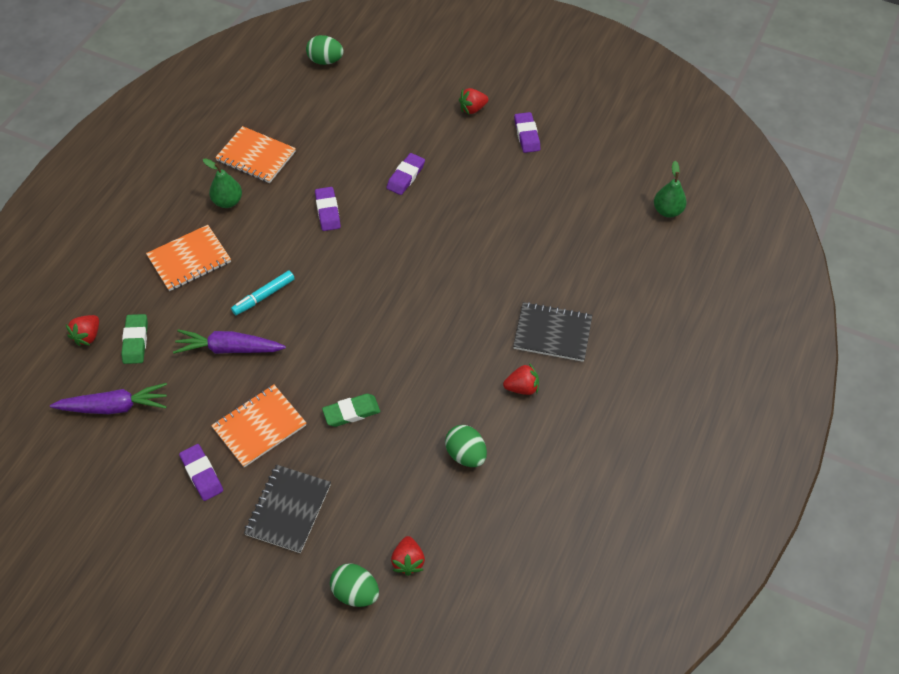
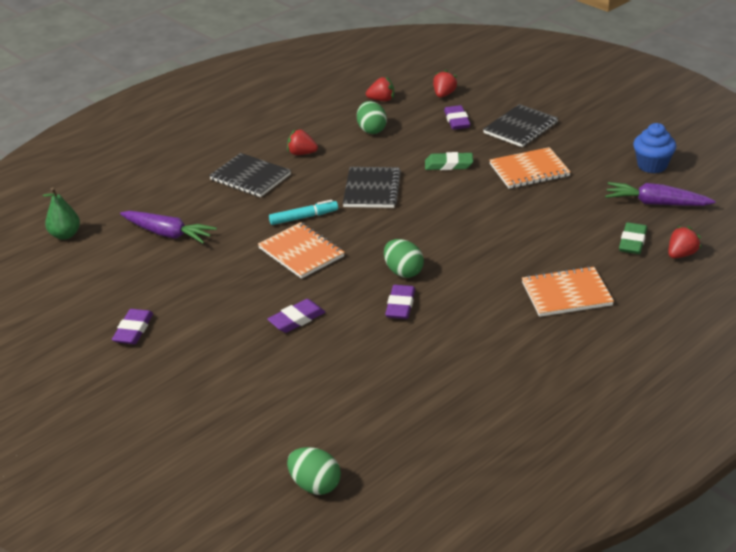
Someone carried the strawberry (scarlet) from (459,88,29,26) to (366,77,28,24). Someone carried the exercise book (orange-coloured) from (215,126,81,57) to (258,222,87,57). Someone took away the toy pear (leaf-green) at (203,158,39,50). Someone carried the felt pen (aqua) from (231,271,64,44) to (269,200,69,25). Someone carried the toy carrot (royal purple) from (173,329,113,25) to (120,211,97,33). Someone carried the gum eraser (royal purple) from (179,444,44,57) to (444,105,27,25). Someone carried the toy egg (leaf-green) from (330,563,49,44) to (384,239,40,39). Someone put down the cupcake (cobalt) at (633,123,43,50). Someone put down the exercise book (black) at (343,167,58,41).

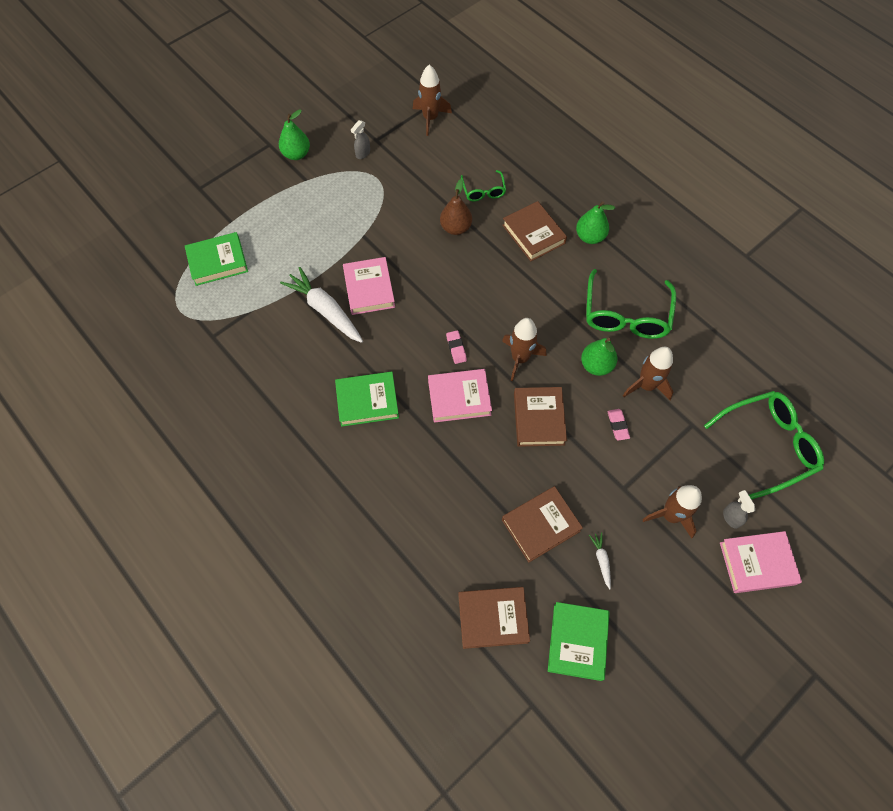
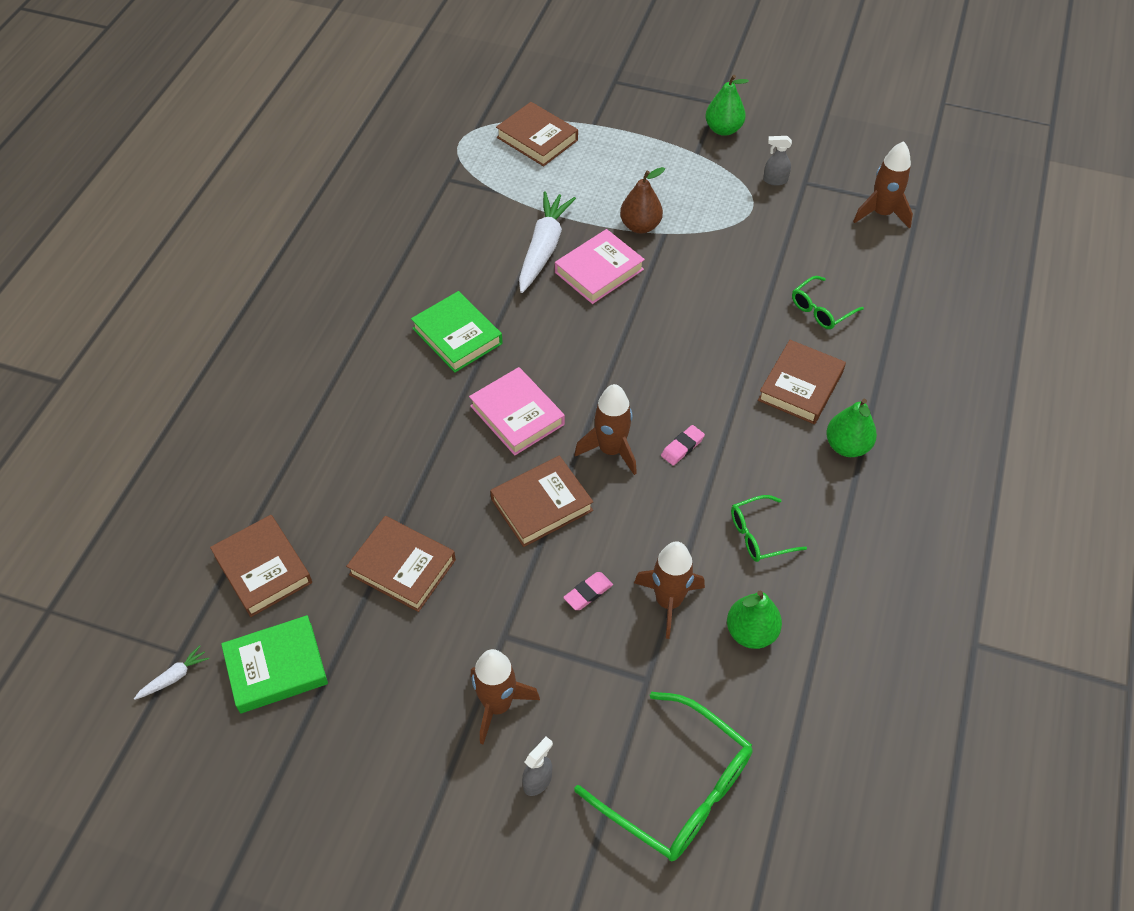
Someone carried the toy pear (brown) from (440,179,32,56) to (620,167,45,66). Someone repainted the hardback (leaf-green) at (185,232,63,54), which became the hardback (brown) at (496,102,82,64). Someone scaled the spectacles (leaf-green) at (586,269,90,70) by 0.53. Someone carried the gum eraser (rosy) from (446,330,21,34) to (661,425,44,41). Someone carried the toy pear (leaf-green) from (581,338,36,38) to (727,590,55,59). Someone took away the hardback (rosy) at (720,531,82,62). Someone carried the toy carrot (pure white) from (589,532,22,58) to (134,645,75,55).

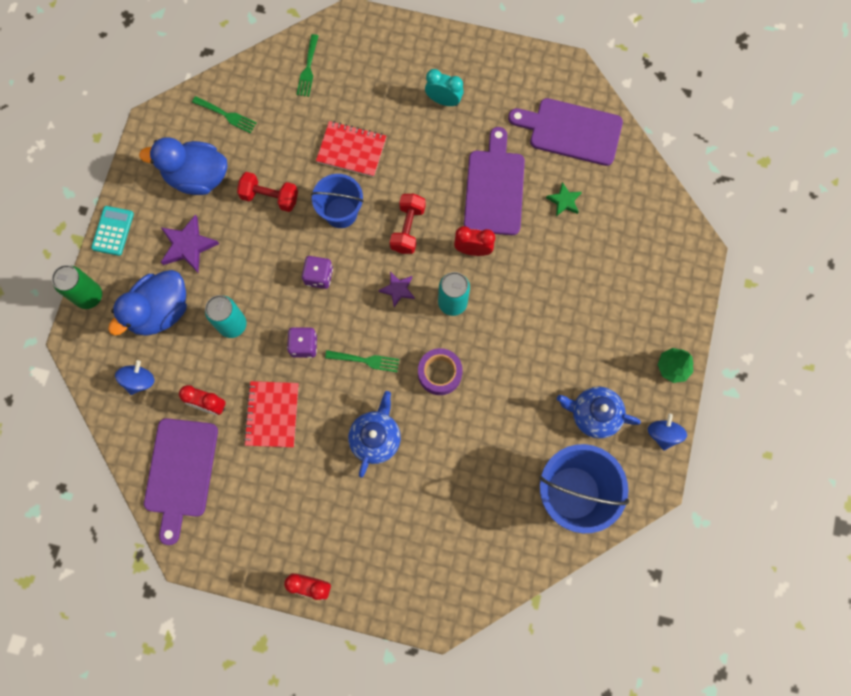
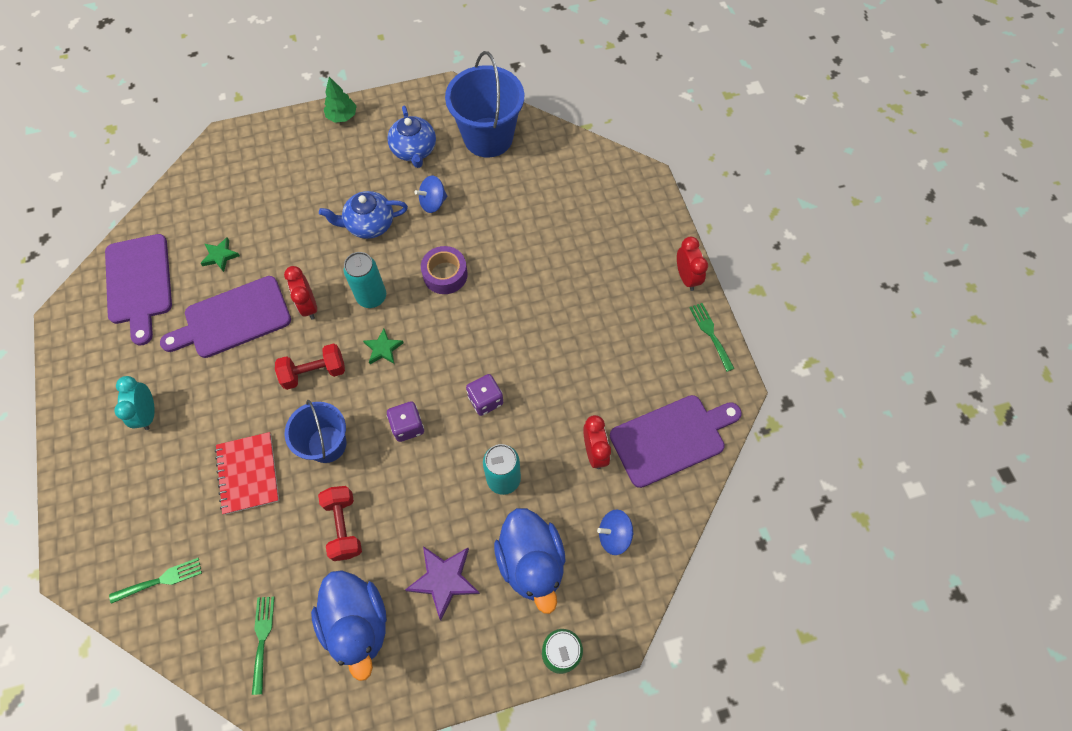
Someone took away the adding machine (aqua) at (91,206,43,50). Someone rotated the rubber duck (cobalt) at (108,270,79,66) by 60 degrees clockwise. Someone repainted the five-pointed star (royal purple) at (379,272,36,35), which became the five-pointed star (leaf-green) at (363,328,41,36). Someone carried the fork (leaf-green) from (325,350,74,22) to (689,303,46,69). Someone took away the exercise book (scarlet) at (244,381,55,66). Someone carried the tea pot (cobalt) from (348,391,53,87) to (319,191,89,48). Someone carried the whirligig (cobalt) from (648,414,39,37) to (415,175,32,38).

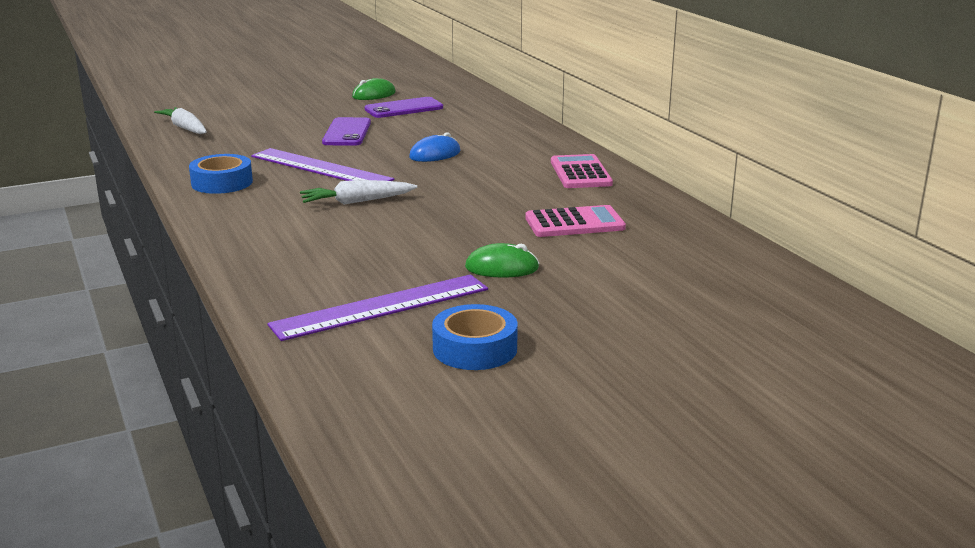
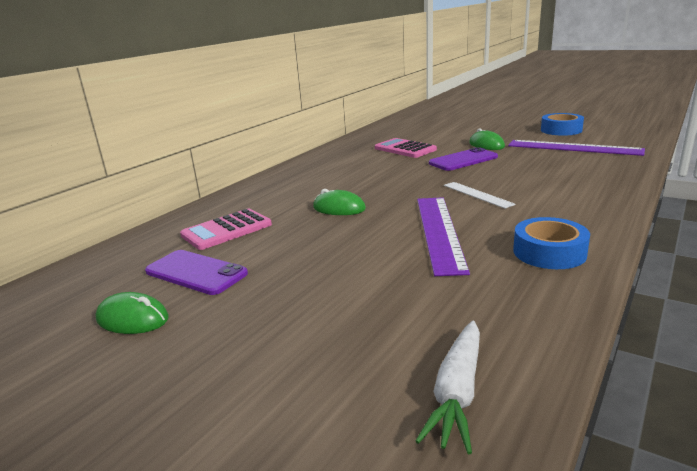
Someone carried the smartphone (royal purple) from (322,117,49,29) to (429,147,69,24). Someone repainted the computer mouse (cobalt) at (409,132,51,30), which became the computer mouse (leaf-green) at (313,189,53,26). Someone carried the adding machine (rosy) from (551,154,62,34) to (180,208,92,42). Someone swapped the toy carrot (pure white) at (300,180,117,24) for the straightedge (pure white) at (444,182,72,27).

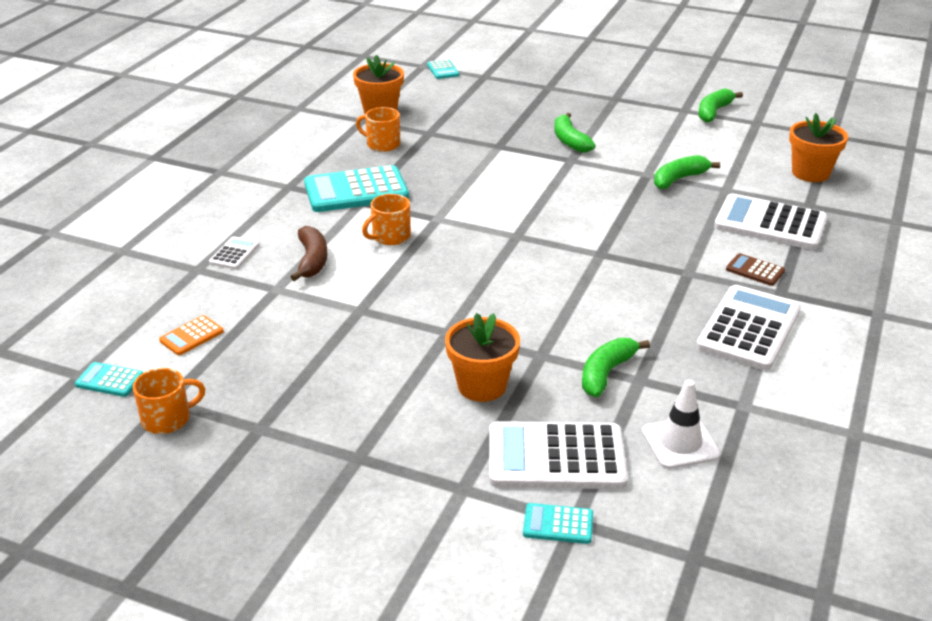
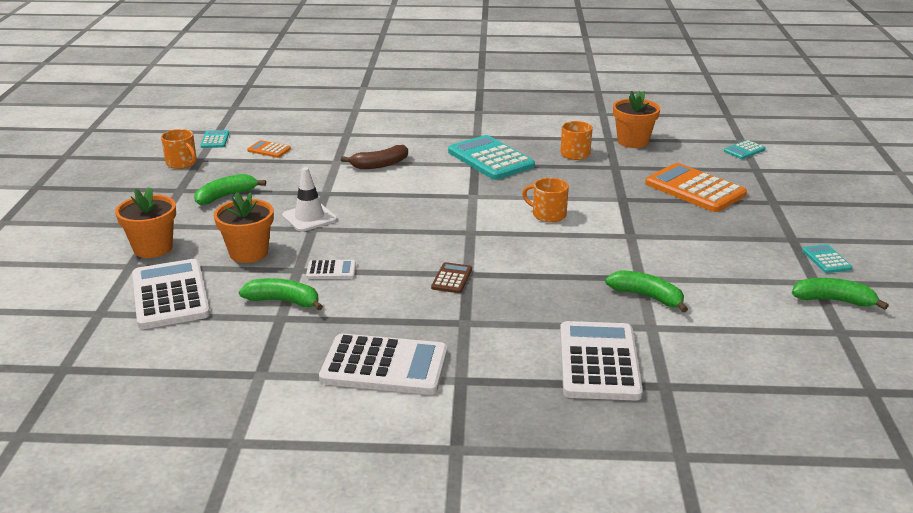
Someone carried the banana fruit (leaf-green) from (554,113,41,40) to (194,174,72,31). Someone carried the potted plant (orange-coloured) from (789,113,59,69) to (115,187,61,71). Someone carried the coffee mug (orange-coloured) from (362,194,49,51) to (522,178,47,44). Someone carried the adding machine (pure white) from (209,236,50,34) to (306,260,50,19). Someone carried the adding machine (brown) from (726,253,59,33) to (431,262,41,31). Someone carried the road cone (pure white) from (642,380,79,89) to (282,167,55,65). Someone carried the adding machine (aqua) from (523,503,70,41) to (802,244,50,29). Someone put down the adding machine (orange-coloured) at (645,163,102,49).

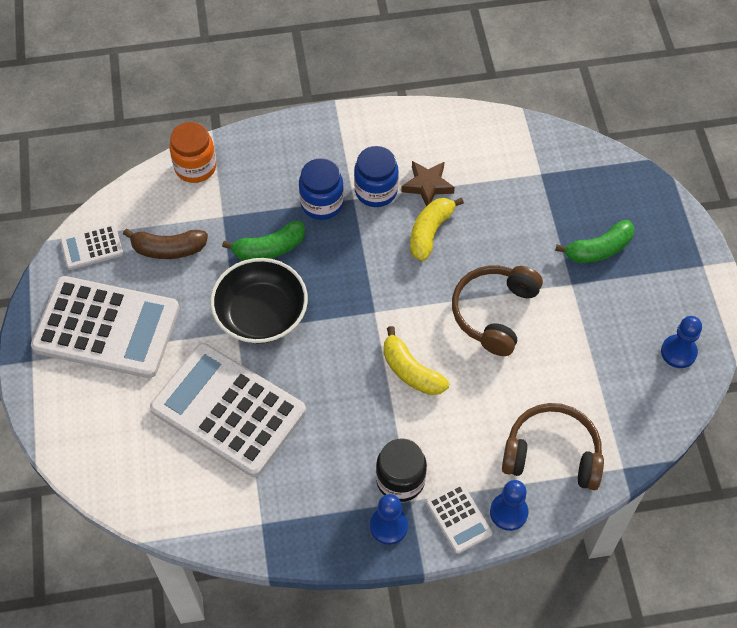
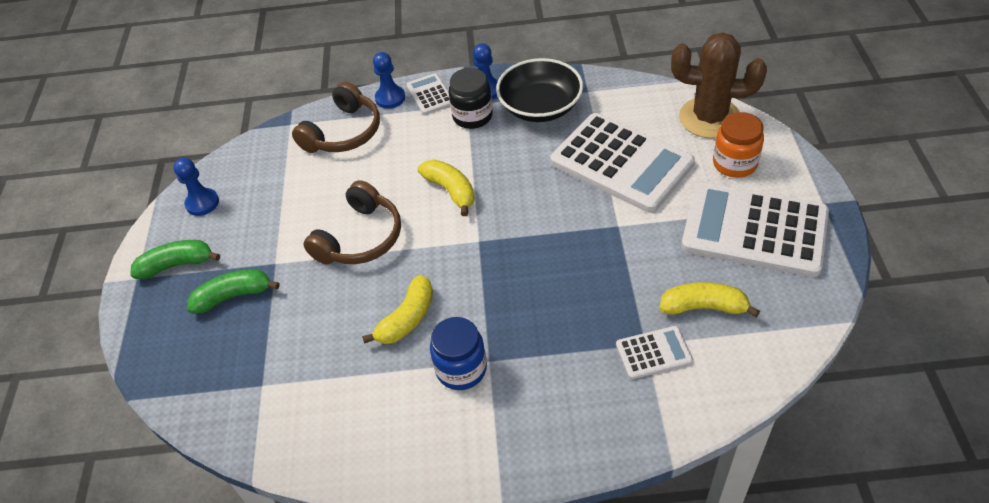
Someone carried the preserve jar (orange-coloured) from (169,122,47,61) to (713,112,51,66). Someone took away the preserve jar (cobalt) at (299,158,45,62). Someone took away the five-pointed star (brown) at (401,161,54,45). Someone carried the banana fruit (leaf-green) from (222,221,83,40) to (130,240,90,39). Someone carried the adding machine (pure white) from (60,224,63,46) to (616,326,77,53). Someone repainted the banana fruit (brown) at (123,229,85,30), which became the banana fruit (bright yellow) at (659,282,101,35). Someone carried the serving bowl (black) from (210,258,98,86) to (496,58,87,64). Someone rotated the headphones (brown) at (502,403,102,87) by 75 degrees counterclockwise. Someone put down the saguaro cactus (brown) at (671,32,96,106).

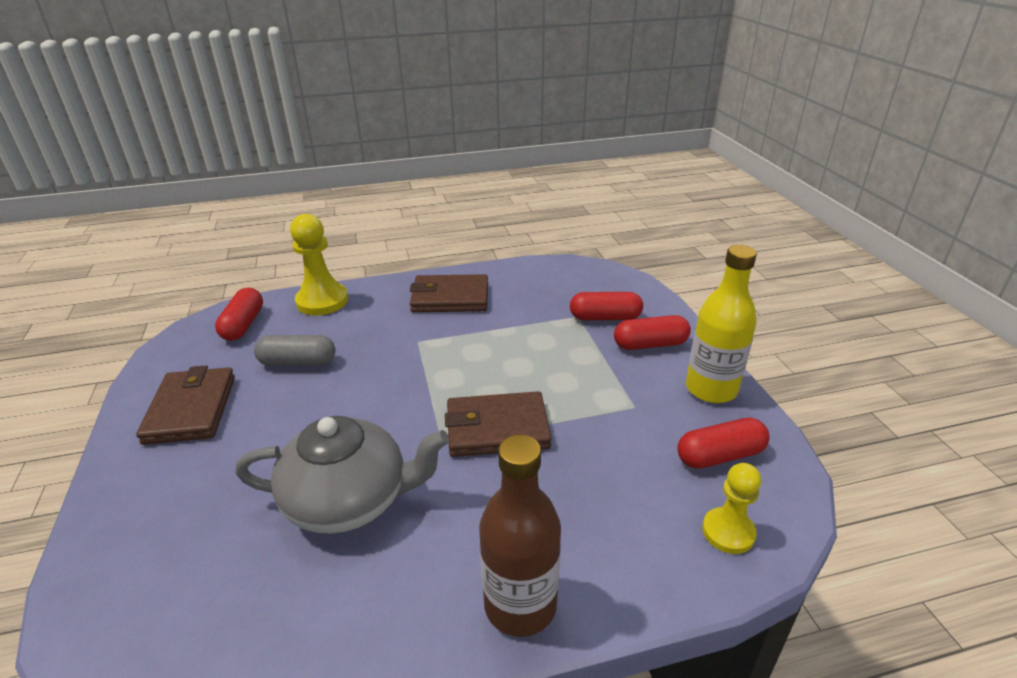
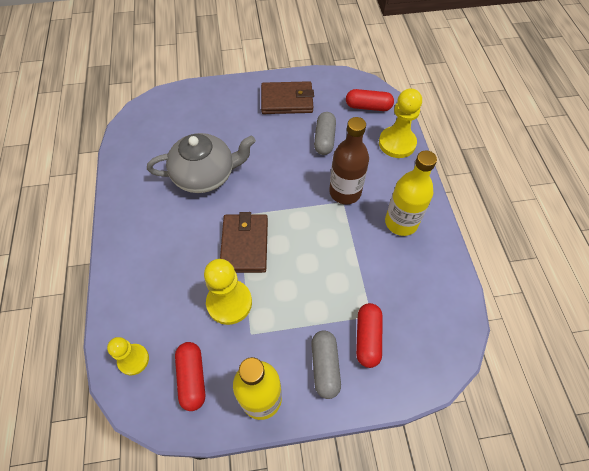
Someone swapped the wallet (brown) at (410,274,78,38) for the drink bottle (bright yellow) at (385,150,52,86). Someone repainted the capsule (scarlet) at (614,315,77,35), which became the capsule (ash-grey) at (311,330,30,69). Someone rotated the tea pot (ash-grey) at (236,416,213,118) by 105 degrees counterclockwise. Someone carried the drink bottle (brown) from (479,435,82,202) to (329,117,40,87). Someone put down the chess pawn (bright yellow) at (204,259,48,66).

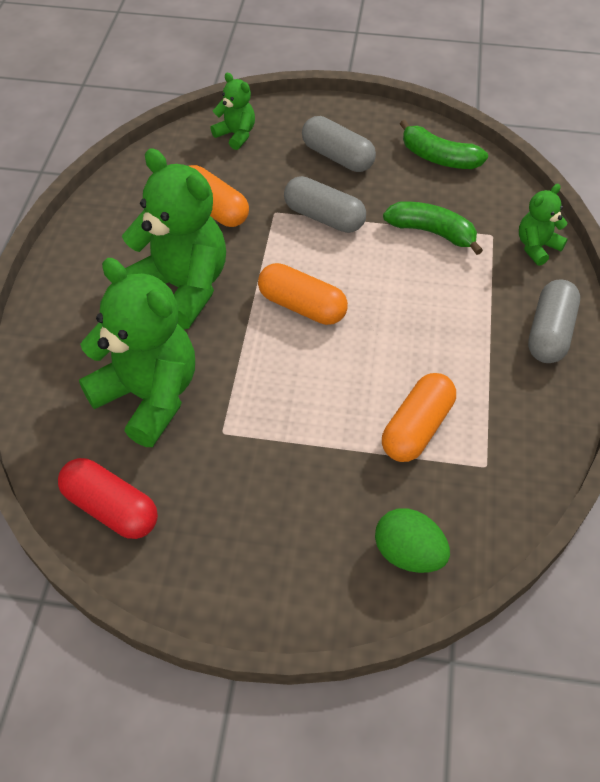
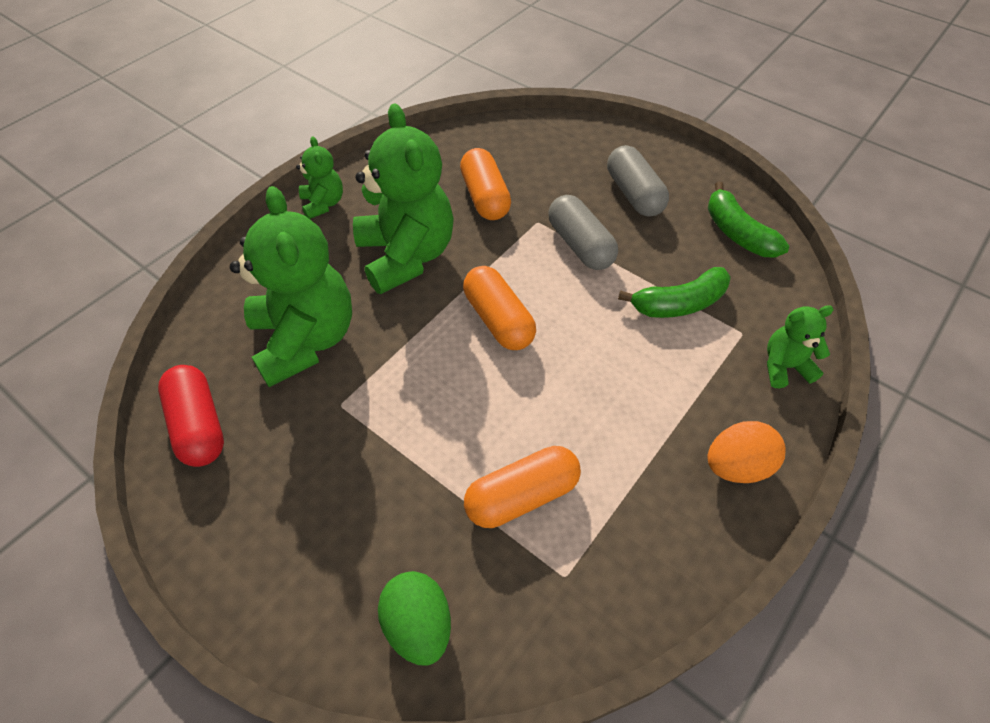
Someone carried the teddy bear (leaf-green) from (210,73,45,77) to (296,137,47,82). Someone rotated the banana fruit (leaf-green) at (383,201,100,54) by 105 degrees clockwise. Someone swapped the capsule (ash-grey) at (528,279,52,84) for the toy egg (orange-coloured) at (707,421,79,62).

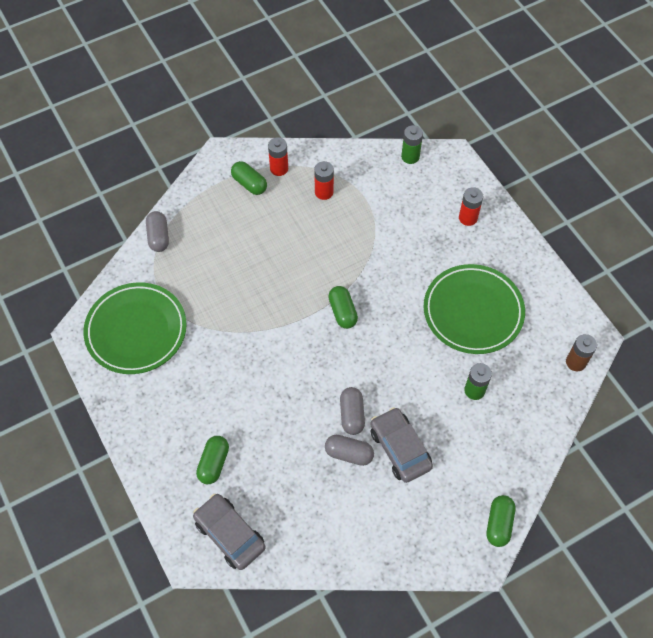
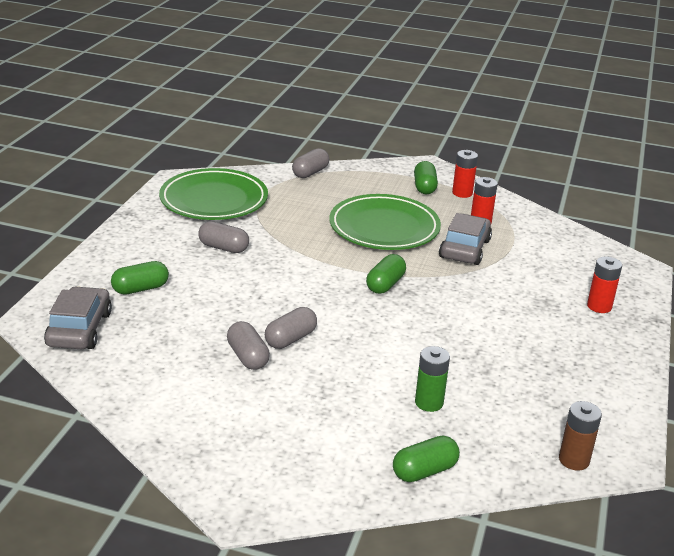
Someone took away the battery (leaf-green) at (401,125,22,39). Someone carried the dinner plate (leaf-green) from (424,264,101,90) to (329,194,112,56). Someone carried the automobile (ash-grey) from (370,407,63,76) to (439,213,53,52). Someone carried the capsule (leaf-green) from (487,495,28,52) to (393,436,67,46). Someone put down the capsule (ash-grey) at (198,221,51,32).

